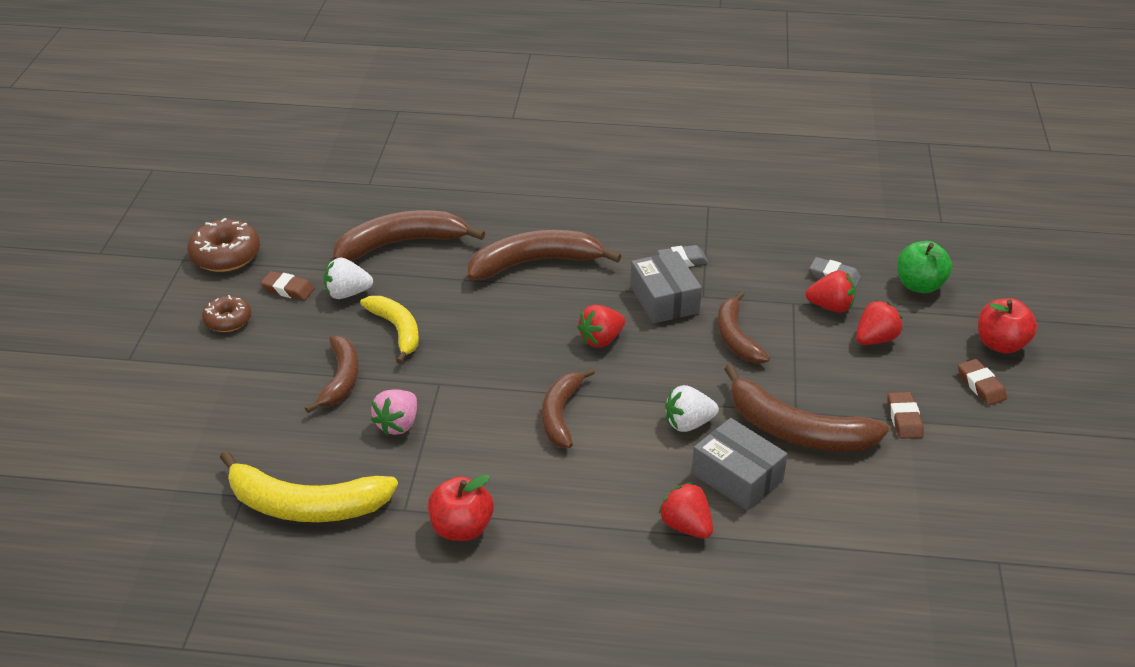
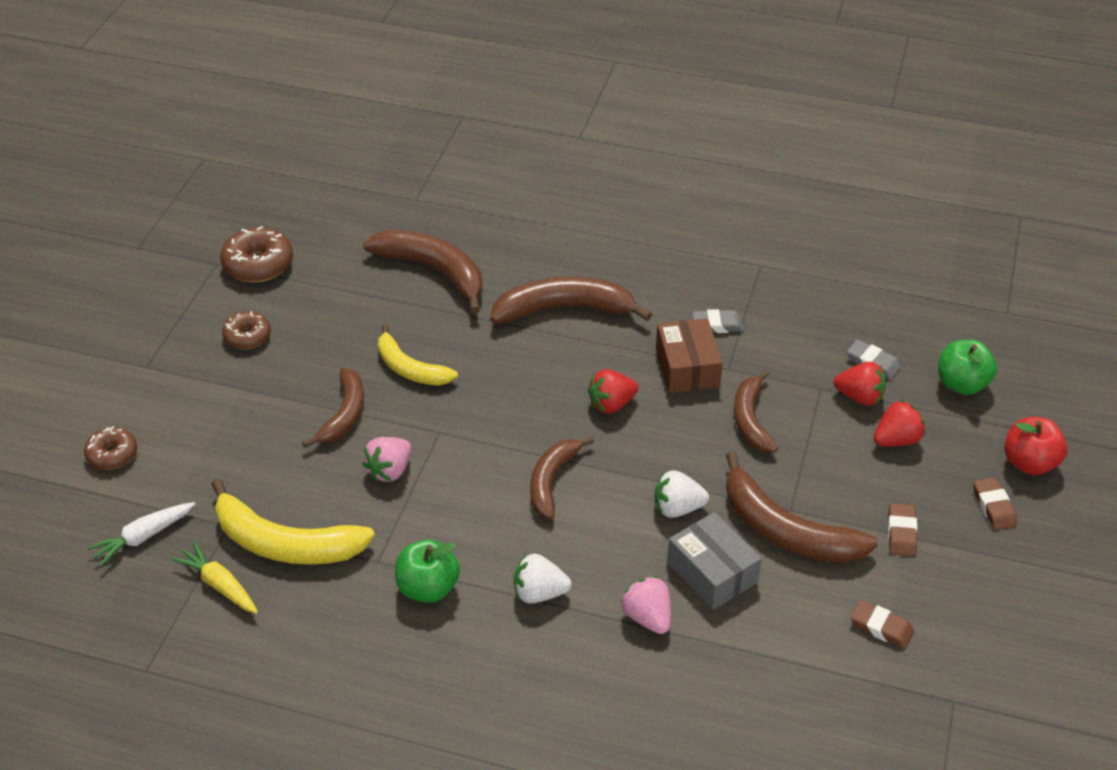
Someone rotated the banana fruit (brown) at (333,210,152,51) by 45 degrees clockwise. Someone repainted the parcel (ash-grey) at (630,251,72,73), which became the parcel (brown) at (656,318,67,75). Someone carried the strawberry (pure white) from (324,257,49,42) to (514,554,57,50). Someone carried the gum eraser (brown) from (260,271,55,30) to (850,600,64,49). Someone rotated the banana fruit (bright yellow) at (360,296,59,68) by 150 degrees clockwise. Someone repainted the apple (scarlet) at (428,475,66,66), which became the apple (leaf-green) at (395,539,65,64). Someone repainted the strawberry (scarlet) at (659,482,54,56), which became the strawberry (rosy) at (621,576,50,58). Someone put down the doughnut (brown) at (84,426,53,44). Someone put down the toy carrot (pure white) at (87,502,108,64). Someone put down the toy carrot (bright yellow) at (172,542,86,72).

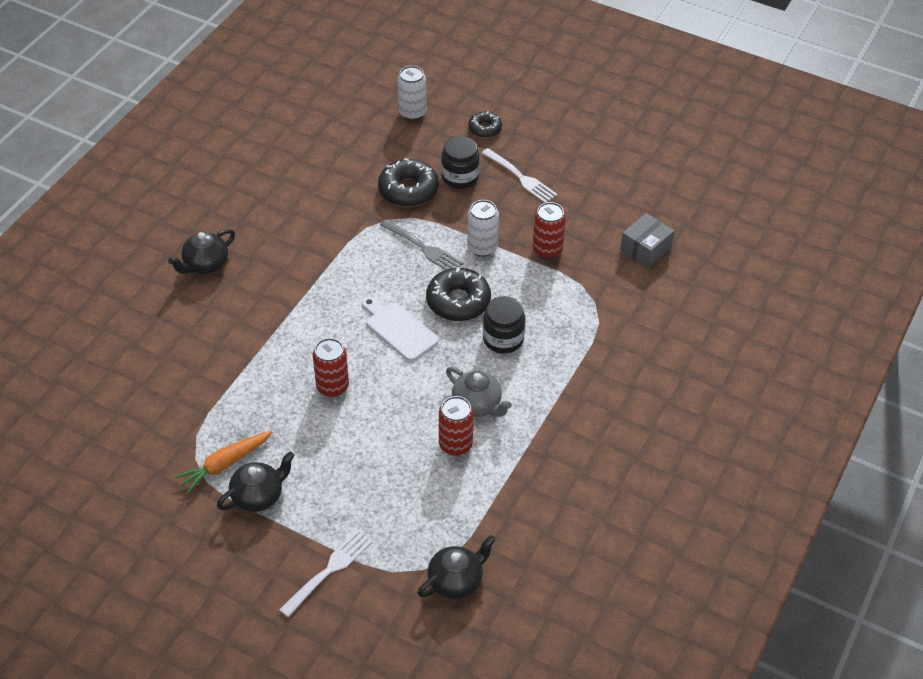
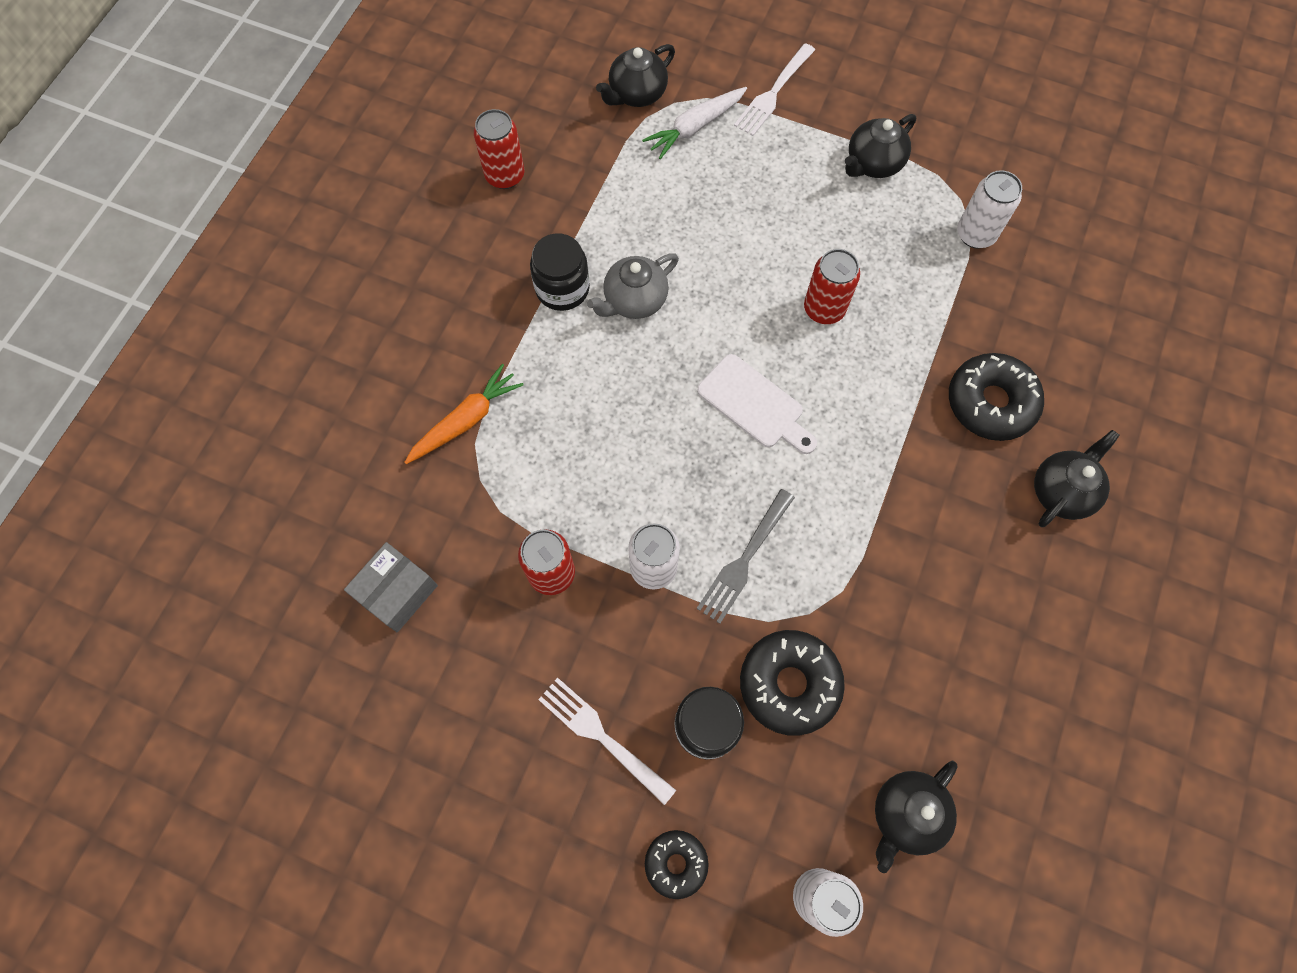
Someone rotated the fork (ash-grey) at (380,219,84,51) by 90 degrees counterclockwise. Someone carried the doughnut (black) from (426,267,65,54) to (949,353,95,88). Someone carried the preserve jar (black) from (483,296,42,57) to (530,233,60,78). Someone rotated the tea pot (ash-grey) at (446,367,66,50) by 75 degrees counterclockwise. Someone carried the tin (scarlet) from (439,396,35,60) to (474,109,50,80). Someone carried the toy carrot (orange-coloured) from (175,430,97,64) to (404,364,120,100). Someone put down the toy carrot (pure white) at (642,87,105,72). Someone put down the tin (pure white) at (957,170,65,78). Someone put down the tea pot (black) at (875,761,83,112).

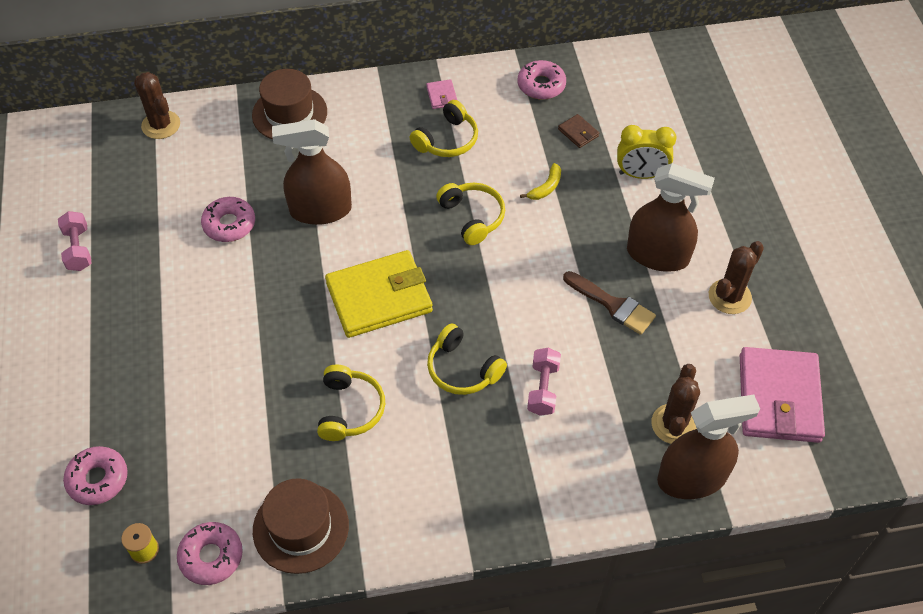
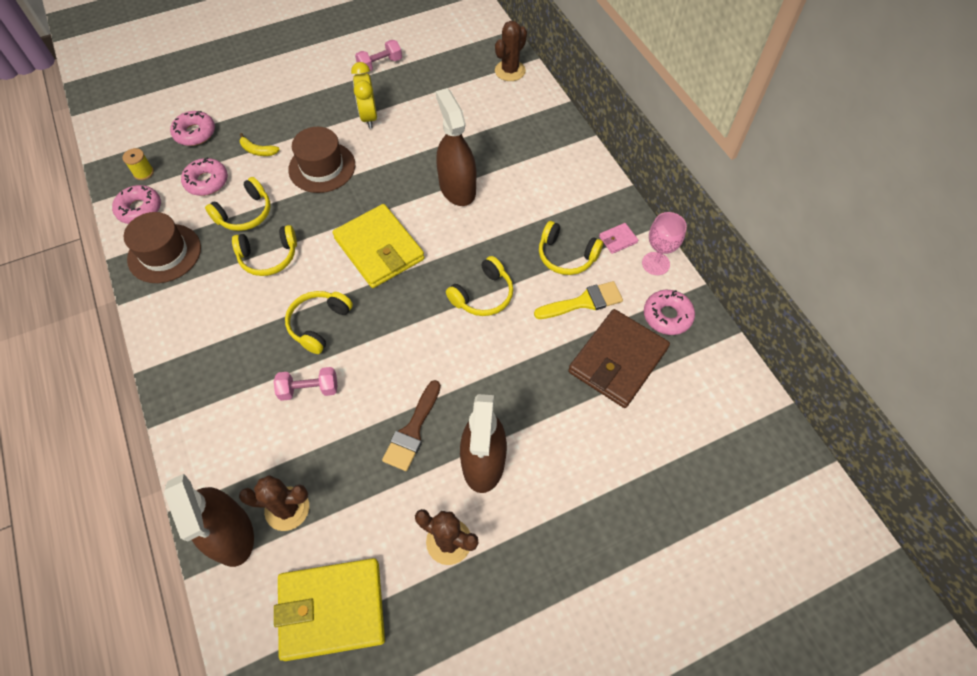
Someone carried the hat (brown) from (252,69,75,70) to (288,127,67,66). Someone scaled the wallet (brown) at (558,114,41,34) by 2.45. Someone carried the clock (bright yellow) from (617,125,60,54) to (351,62,26,67). Someone carried the banana fruit (bright yellow) from (520,163,41,37) to (239,133,41,23). Someone carried the doughnut (rosy) from (201,197,54,45) to (181,157,47,39). Someone repainted the wallet (rosy) at (740,347,85,96), which became the wallet (bright yellow) at (274,558,111,103). Someone put down the headphones (bright yellow) at (205,177,66,54). Someone put down the goblet (rosy) at (642,212,45,63). Someone put down the brush (bright yellow) at (534,281,89,38).

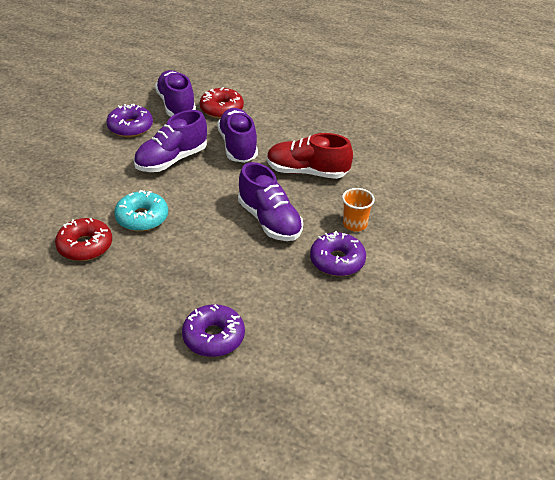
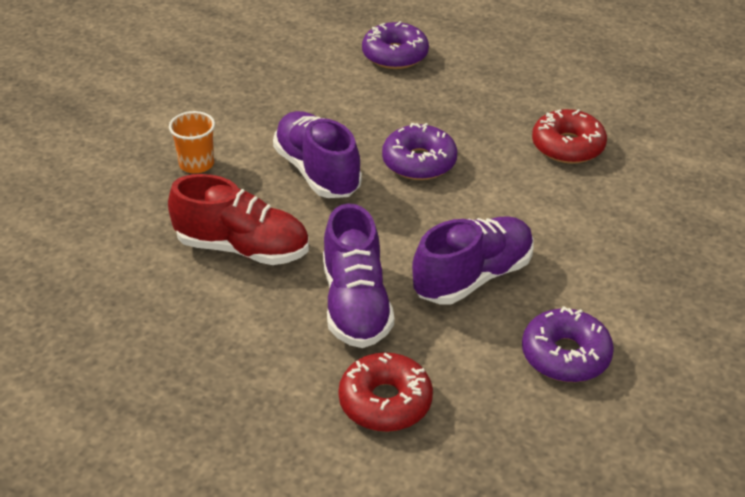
Someone took away the shoe (royal purple) at (155,70,41,47). Someone took away the doughnut (aqua) at (114,190,54,41). Someone carried the doughnut (royal purple) from (310,231,56,45) to (382,123,75,57).

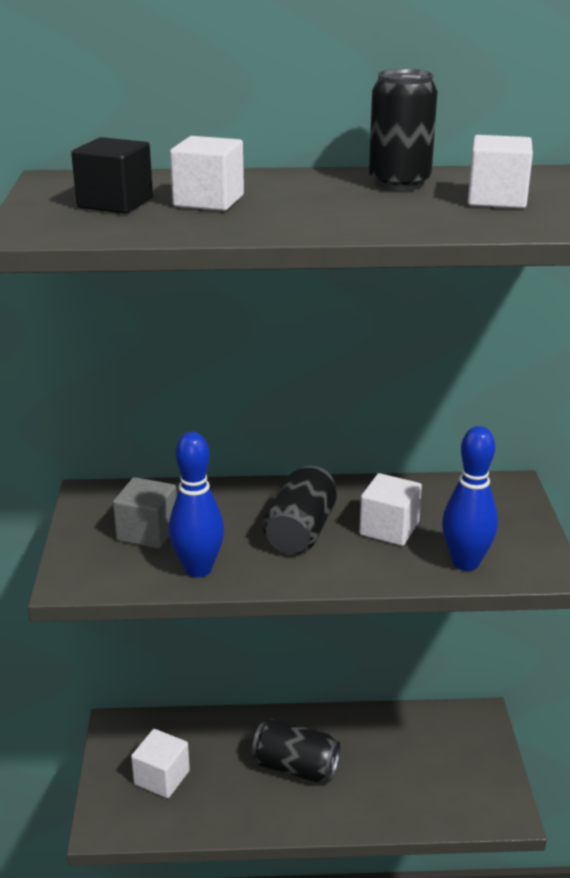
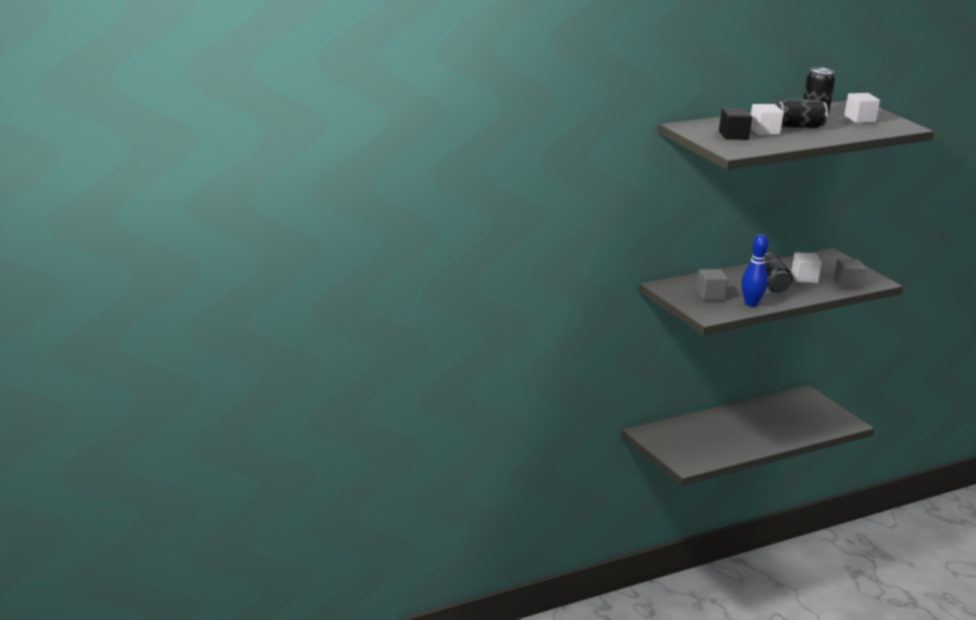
Someone swapped the tenpin (cobalt) at (442,426,56,145) for the cube (ash-grey) at (834,259,32,30). Someone carried the tin (black) from (252,719,88,64) to (776,99,52,29). Someone took away the cube (pure white) at (131,729,59,69).

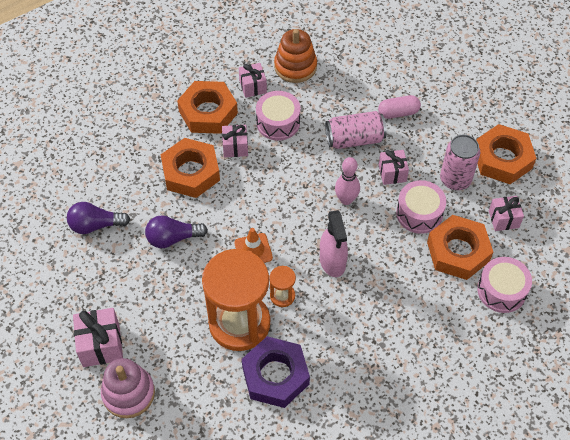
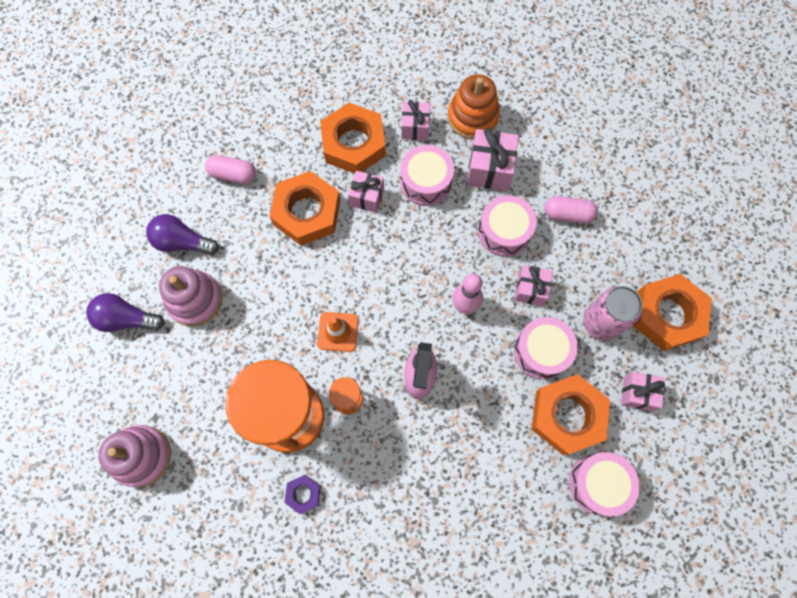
Someone swapped the tin (rosy) at (325,111,62,38) for the drum (rosy) at (478,195,59,62). Someone carried the lightbulb (royal purple) from (145,215,63,33) to (86,293,79,39). Someone carried the present (rosy) from (73,308,50,59) to (467,128,52,63). Someone scaled the hex nut (royal purple) at (242,336,68,72) by 0.46. Someone put down the capsule (rosy) at (205,155,51,29). Someone put down the stacking toy (rosy) at (159,266,63,61).

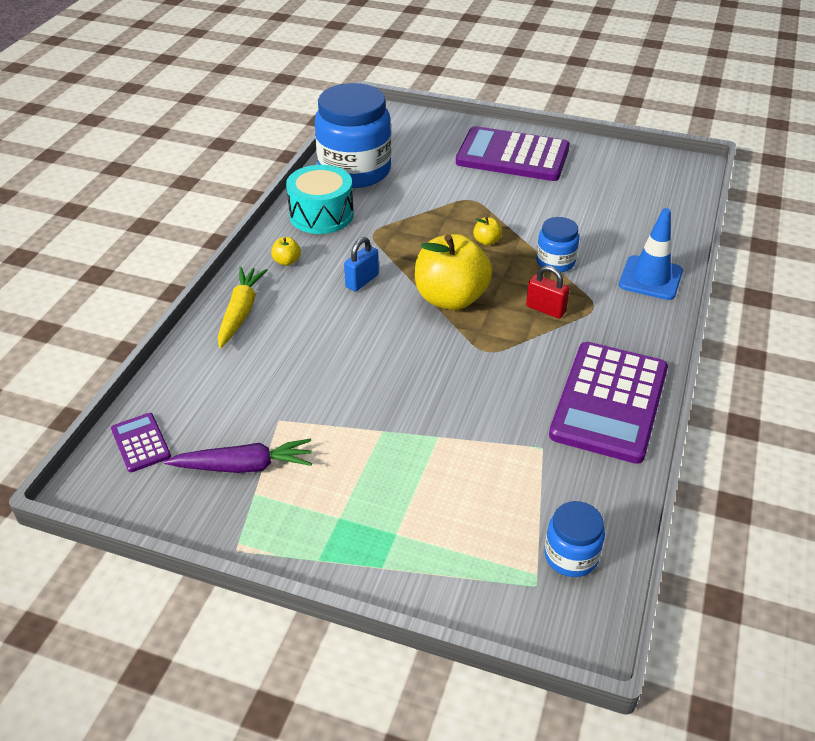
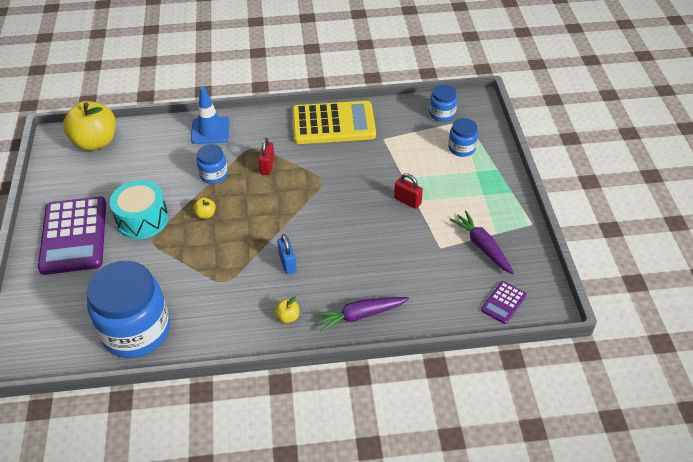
Someone carried the drum (aqua) from (286,165,68,69) to (110,180,59,59). Someone carried the apple (bright yellow) from (415,234,77,76) to (63,101,53,50). Someone rotated the padlock (cobalt) at (344,237,35,55) by 60 degrees clockwise. Someone repainted the toy carrot (bright yellow) at (218,267,50,81), which became the toy carrot (royal purple) at (314,297,95,35). Someone repainted the adding machine (royal purple) at (549,342,119,122), which became the adding machine (bright yellow) at (292,101,84,43). Someone put down the preserve jar (cobalt) at (448,118,30,39). Someone put down the padlock (scarlet) at (394,173,29,36).

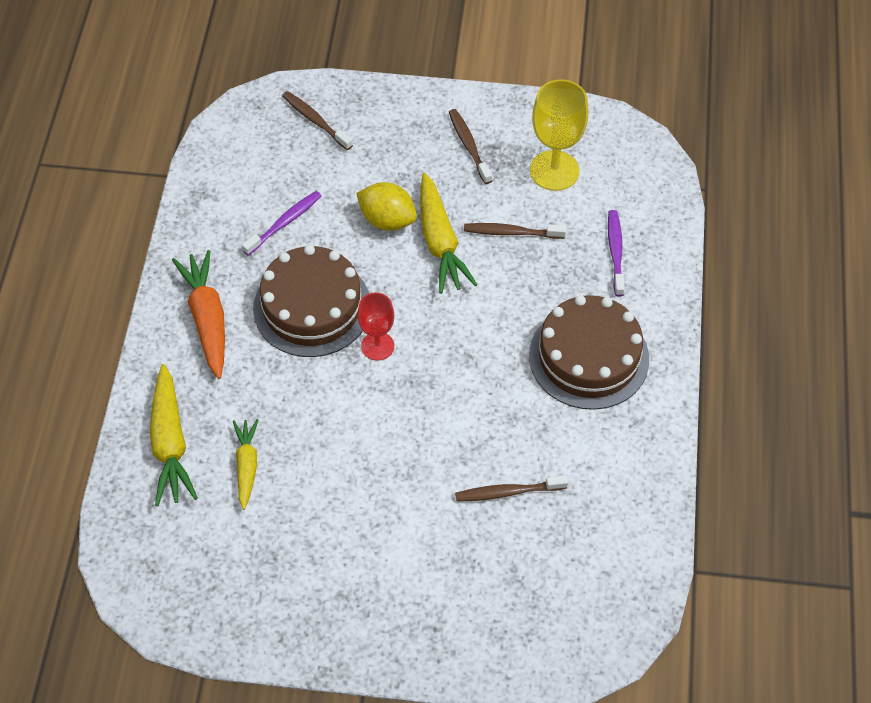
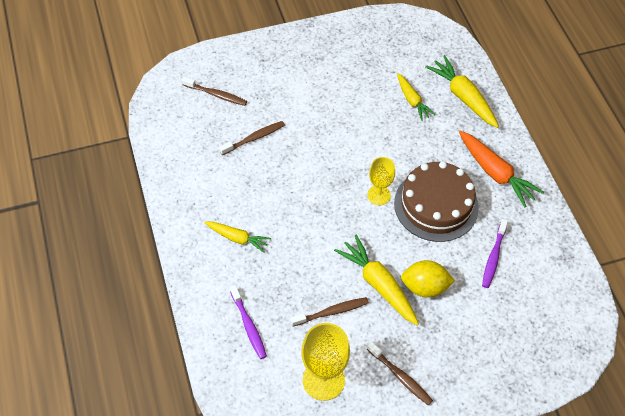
Someone carried the toothbrush (brown) from (282,91,71,59) to (182,77,65,29). Someone repainted the goblet (scarlet) at (358,292,36,69), which became the goblet (bright yellow) at (367,157,28,48). Someone swapped the gateau (brown) at (529,295,120,115) for the toy carrot (bright yellow) at (204,222,67,31).

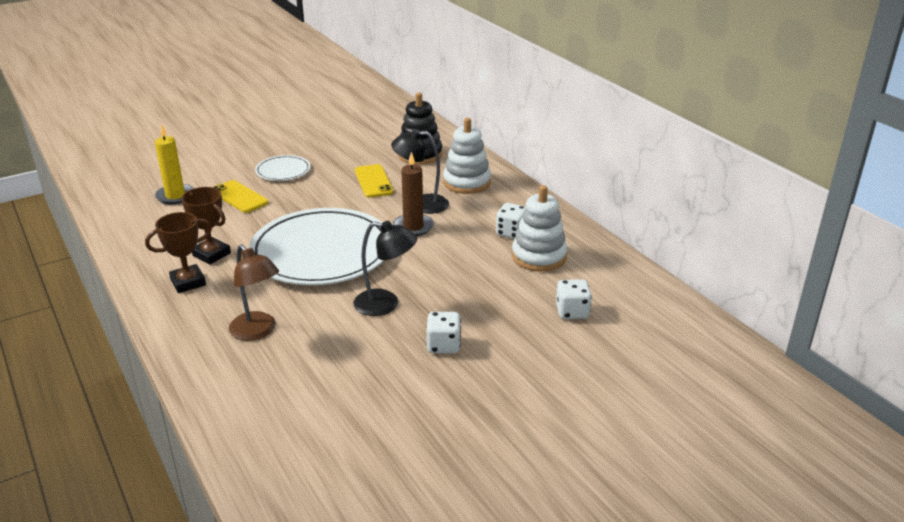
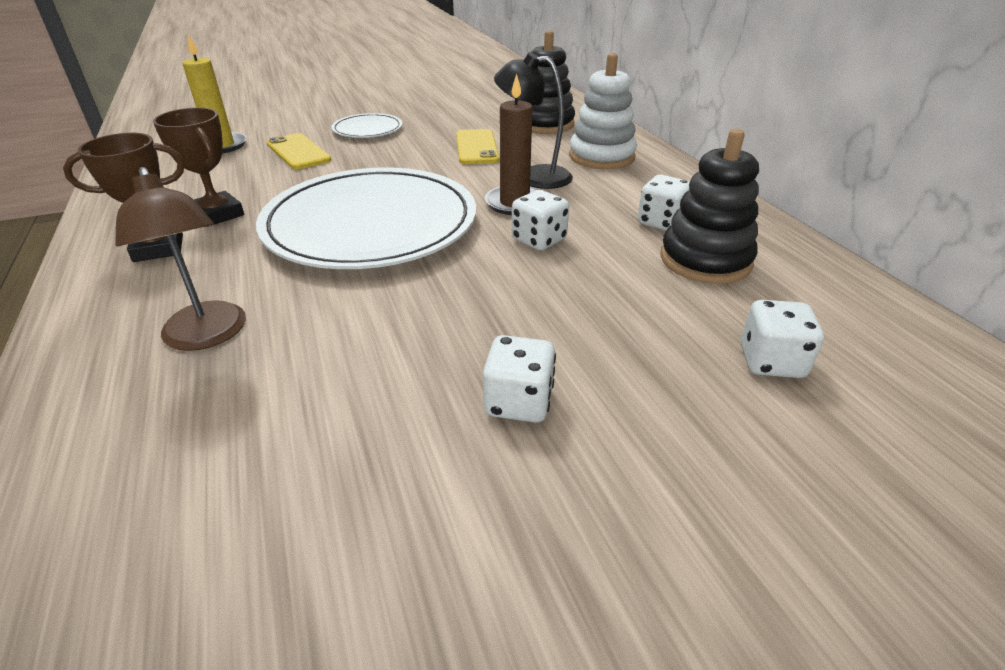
Someone repainted the stacking toy (pure white) at (512,185,55,87), which became the stacking toy (black) at (660,129,99,155). Someone took away the desk lamp (black) at (353,221,64,95). Someone put down the game die (pure white) at (512,190,57,60).

